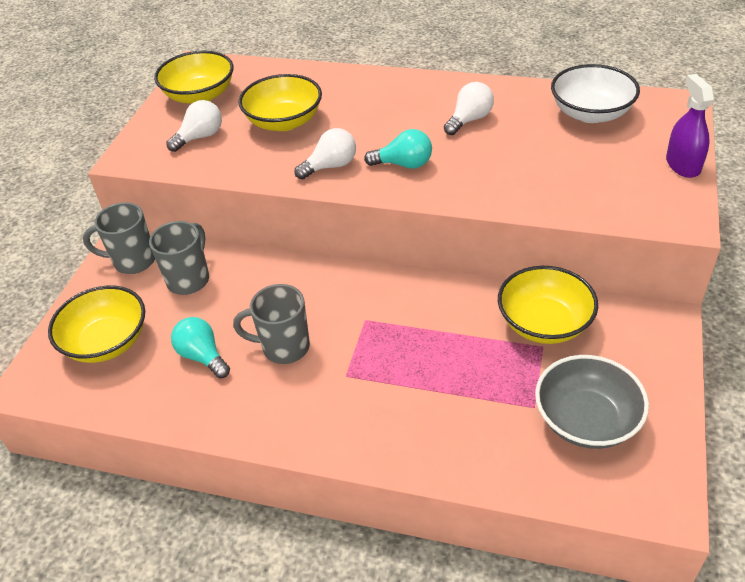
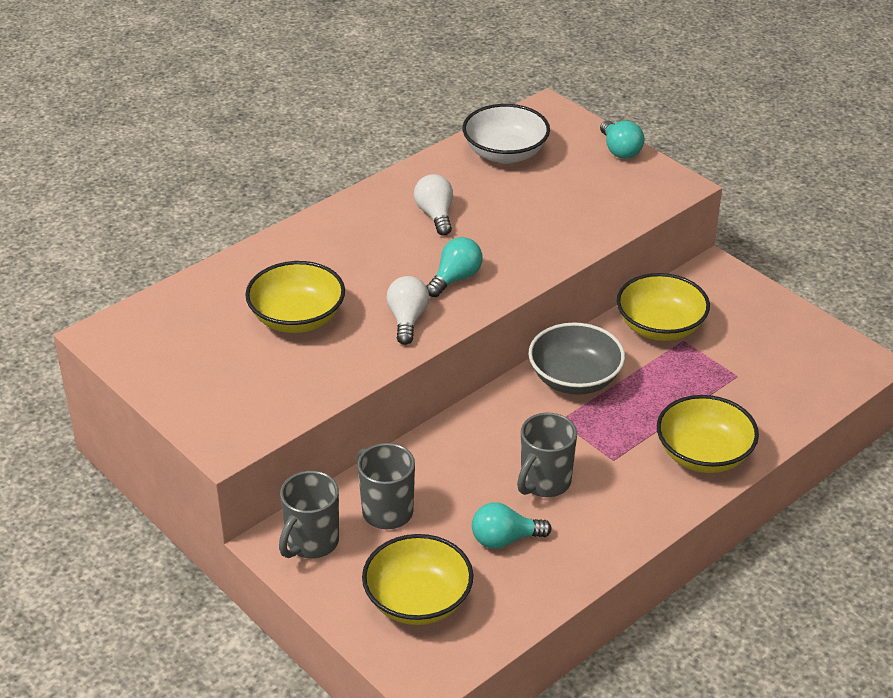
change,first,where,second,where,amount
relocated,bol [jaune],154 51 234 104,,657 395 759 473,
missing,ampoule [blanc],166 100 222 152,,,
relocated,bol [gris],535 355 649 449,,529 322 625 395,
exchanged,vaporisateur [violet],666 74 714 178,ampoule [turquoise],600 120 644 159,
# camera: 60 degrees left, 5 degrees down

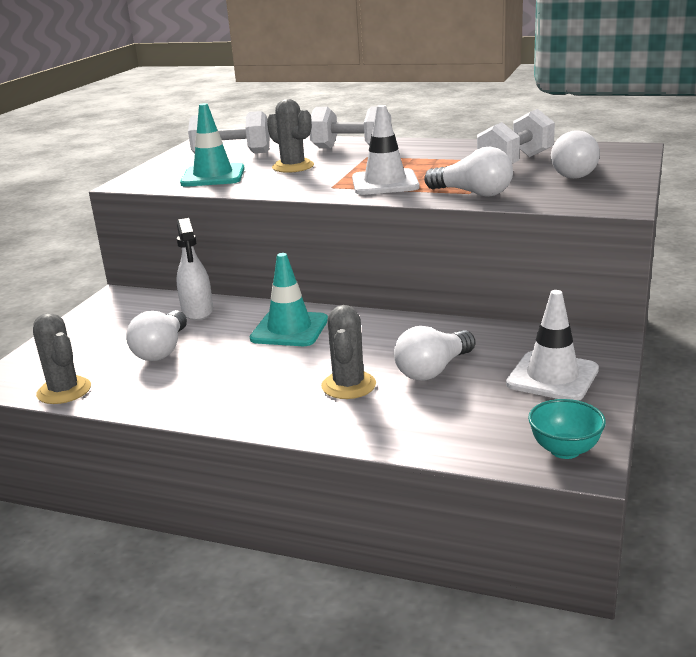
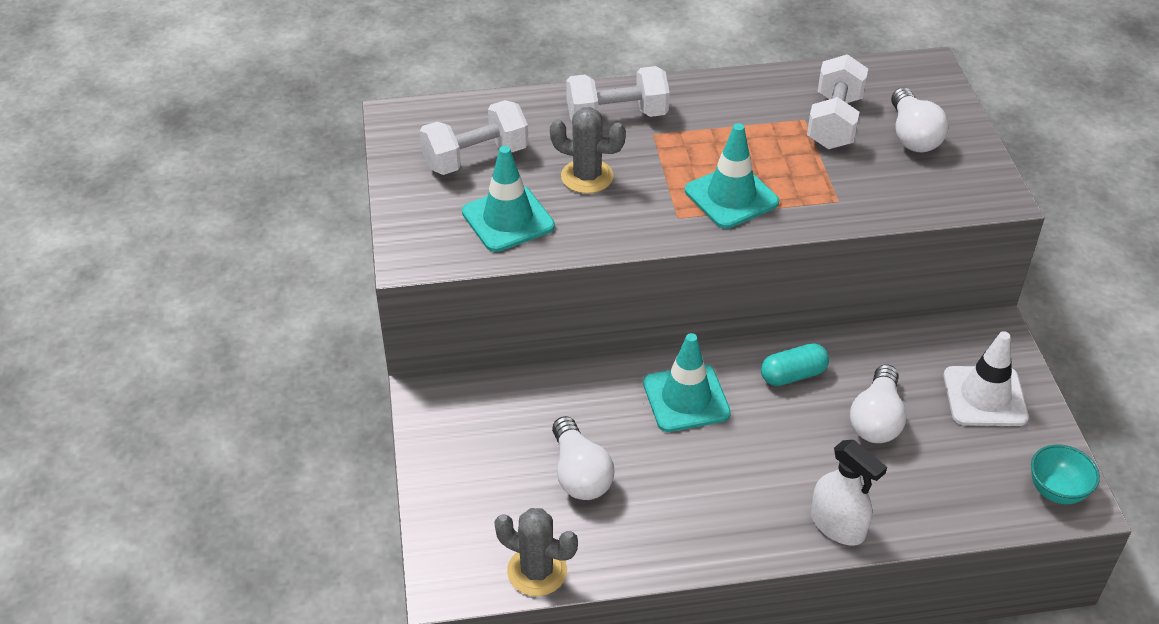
change,first,where,second,where,amount
relocated,vaporisateur [blanc],176 218 213 320,,811 440 887 545,
missing,cactus [gris],321 305 376 399,,,
colour,cône de chantier [blanc],352 105 420 195,cône de chantier [turquoise],685 123 779 229,
missing,ampoule [blanc],424 147 513 197,,,
appeared,,,gélule [turquoise],761 343 829 386,
# camera: 30 degrees left, 20 degrees up

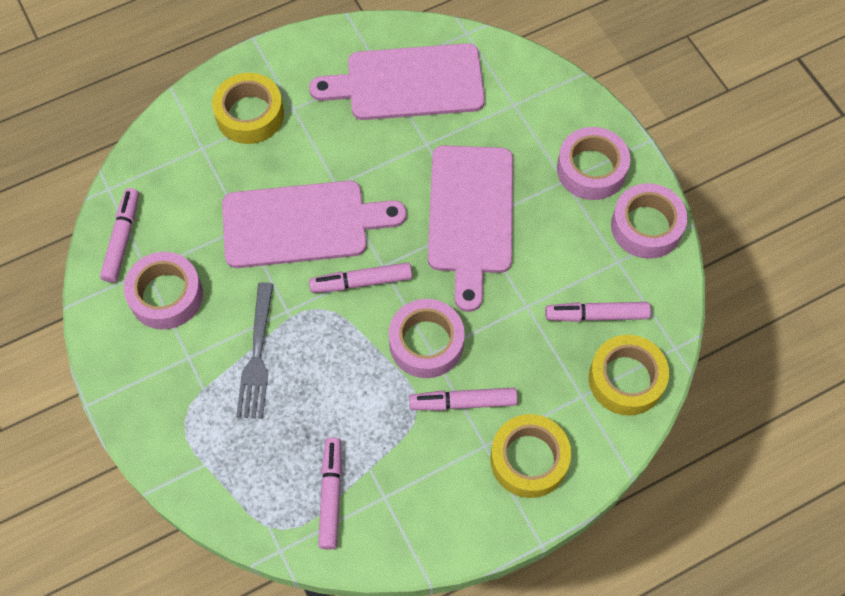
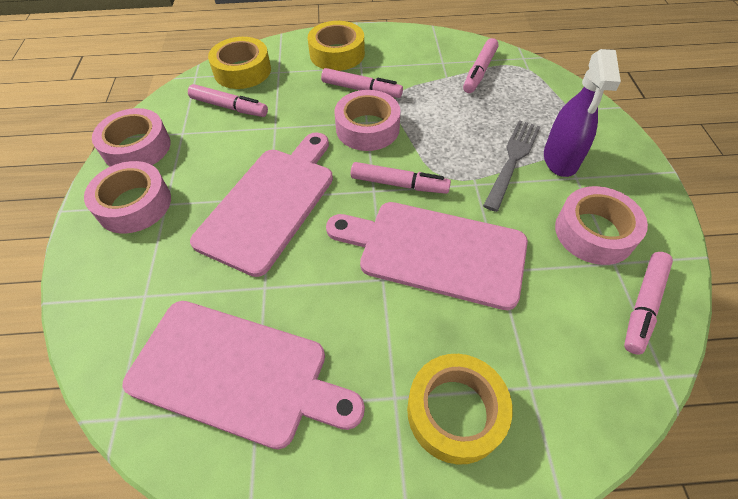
change,first,where,second,where,amount
appeared,,,vaporisateur [violet],544 49 621 177,
# camera: 155 degrees left, 10 degrees down

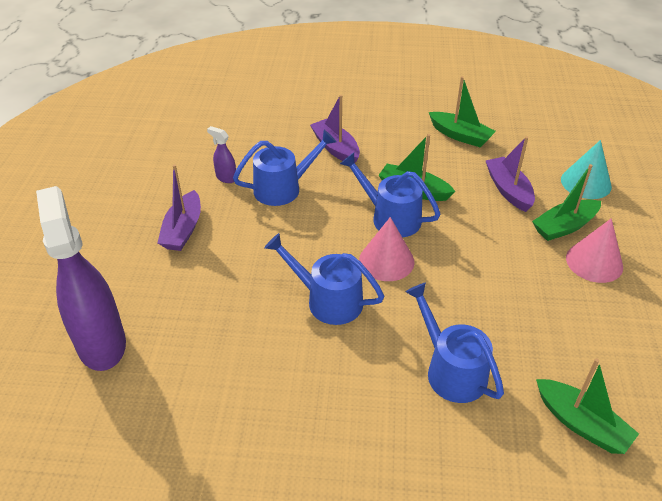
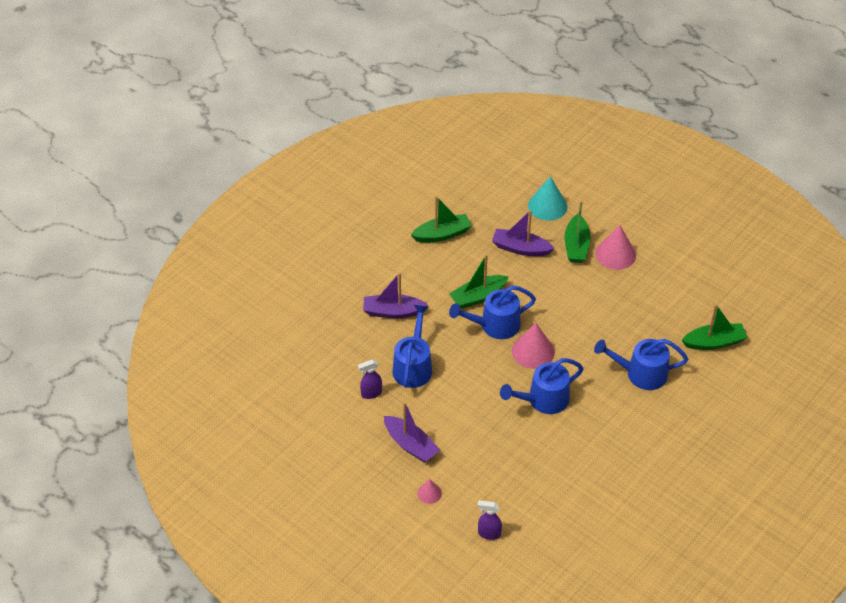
change,first,where,second,where,amount
size,vaporisateur [violet],36 186 126 371,,477 500 502 540,x0.41
appeared,,,cône [rose],418 479 442 504,
# camera: 55 degrees left, 5 degrees up

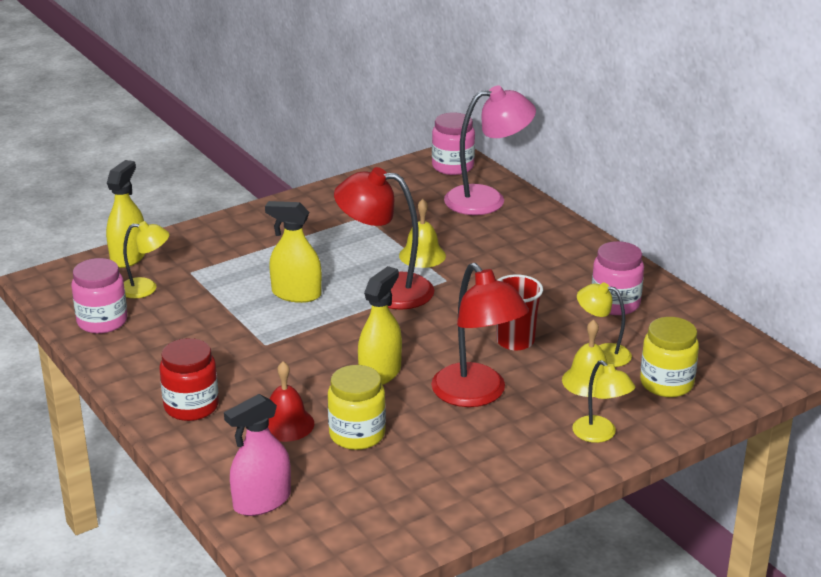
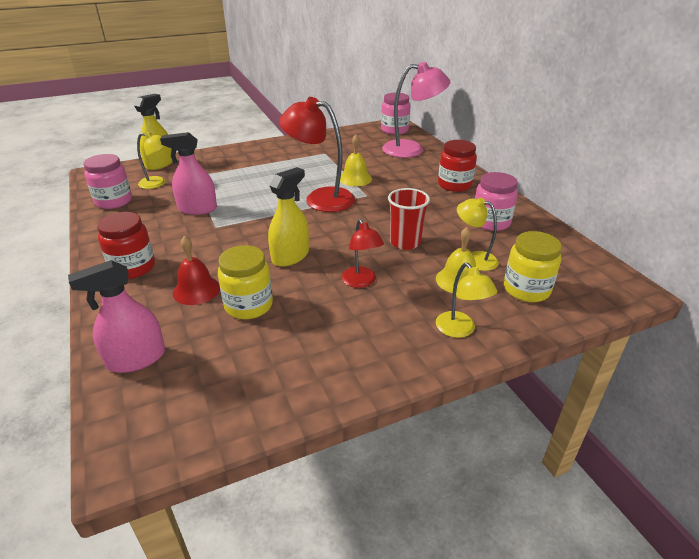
change,first,where,second,where,amount
missing,vaporisateur [jaune],265 201 322 303,,,
size,lampe [rouge],431 263 529 407,,341 219 384 288,x0.56
appeared,,,vaporisateur [rose],160 132 217 215,
appeared,,,bocal [rouge],438 140 477 192,
# camera: 10 degrees right, 5 degrees up

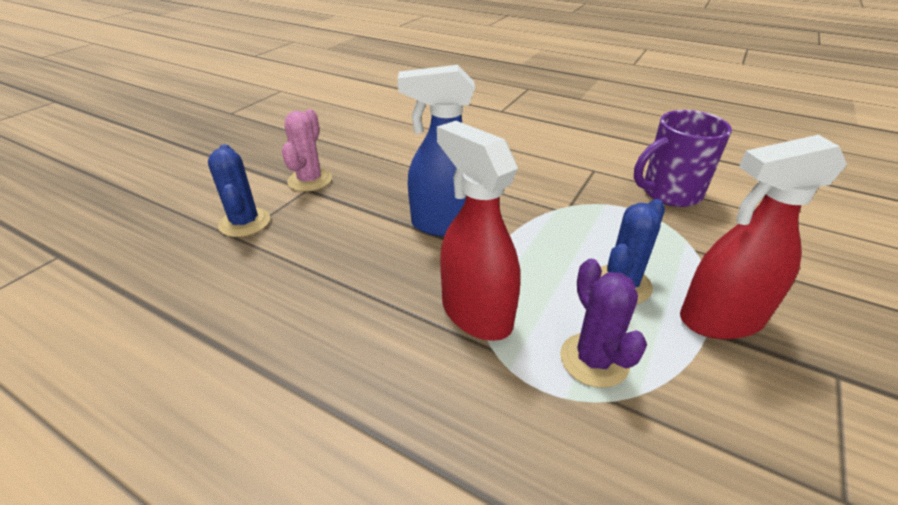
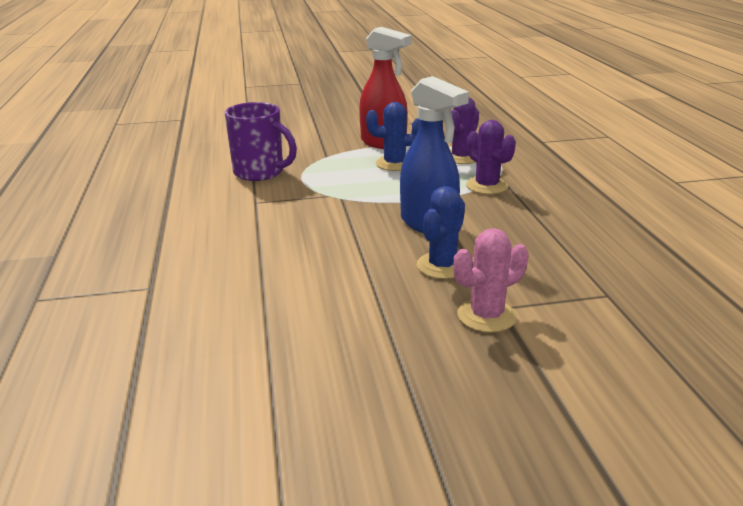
change,first,where,second,where,amount
relocated,cactus [bleu],208 144 270 237,,417 186 465 279,
exchanged,vaporisateur [rouge],437 121 521 341,cactus [violet],466 120 516 194,
# camera: 130 degrees left, 10 degrees down

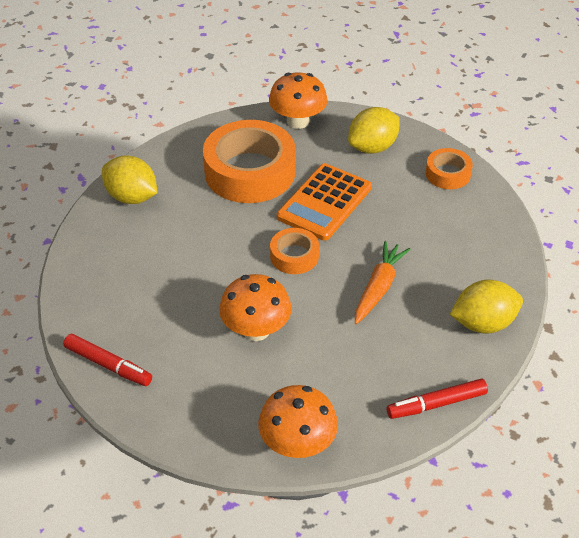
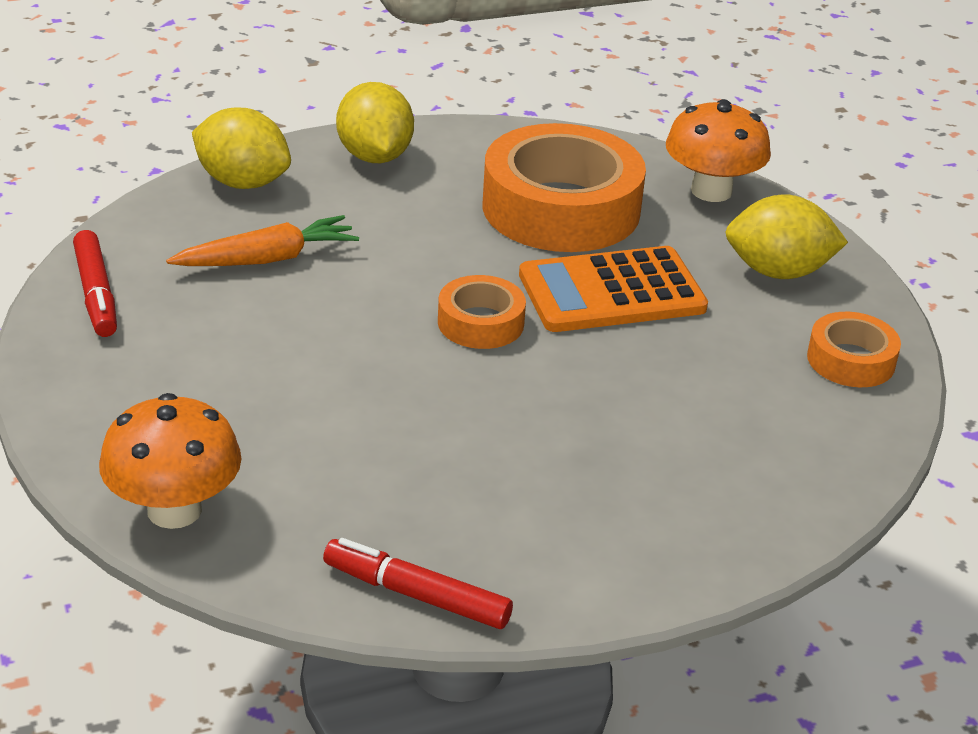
change,first,where,second,where,amount
missing,champignon [orange],219 274 292 341,,,
relocated,carotte [orange],355 241 411 324,,166 215 359 266,
relocated,citron [jaune],450 280 523 334,,192 108 291 189,
# camera: 40 degrees right, 10 degrees down

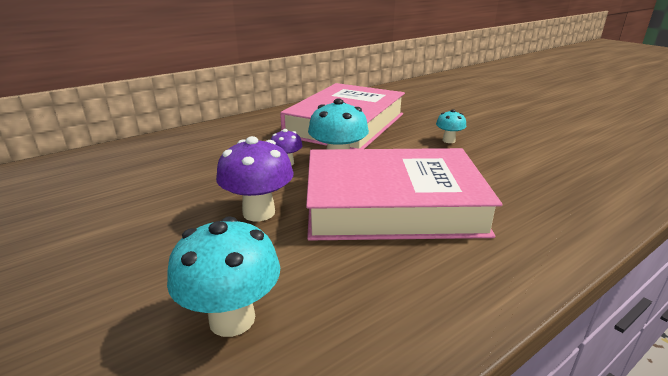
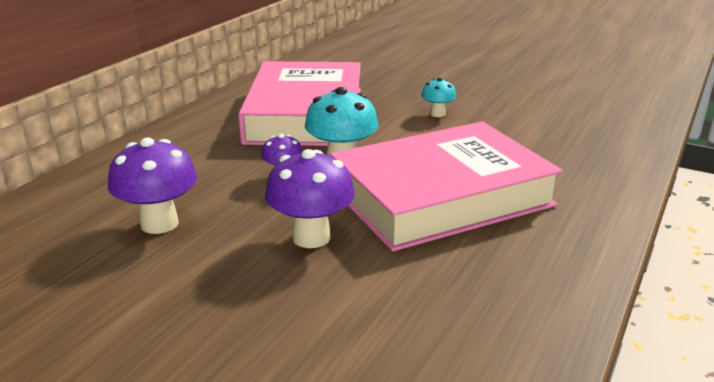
change,first,where,second,where,amount
missing,champignon [turquoise],167 216 280 337,,,
appeared,,,champignon [violet],108 138 197 234,
# camera: 25 degrees left, 0 degrees up

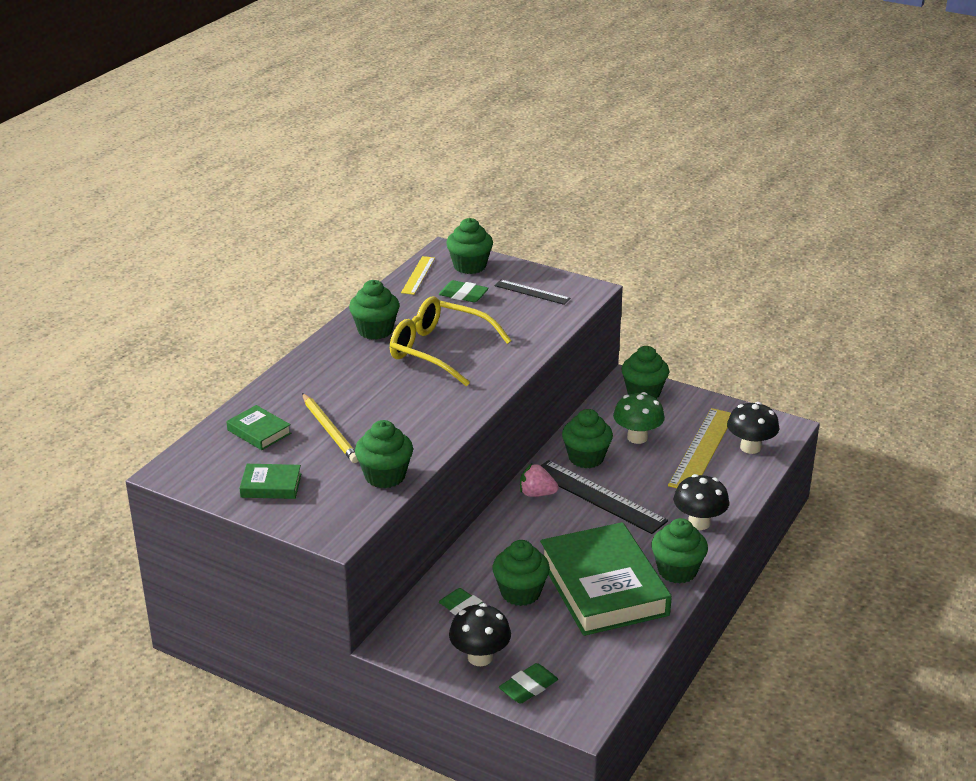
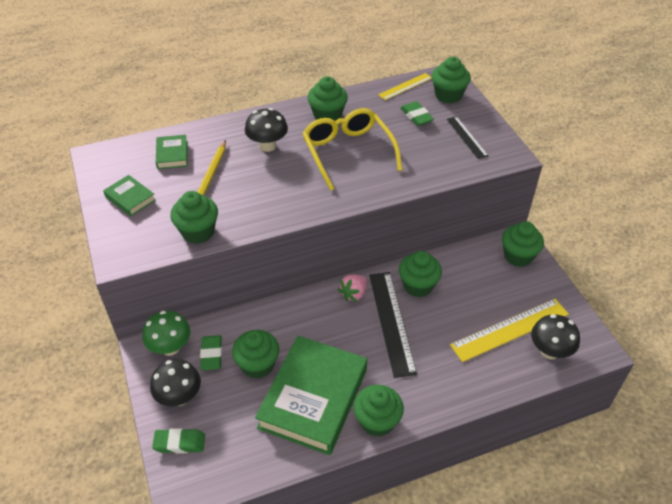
change,first,where,second,where,amount
spun,fraise [rose],520 463 558 497,,338 275 367 302,105 degrees counterclockwise
relocated,champignon [vert],613 392 665 444,,142 311 190 356,
relocated,champignon [noir],674 474 729 530,,245 108 288 152,
# camera: 40 degrees right, 15 degrees up

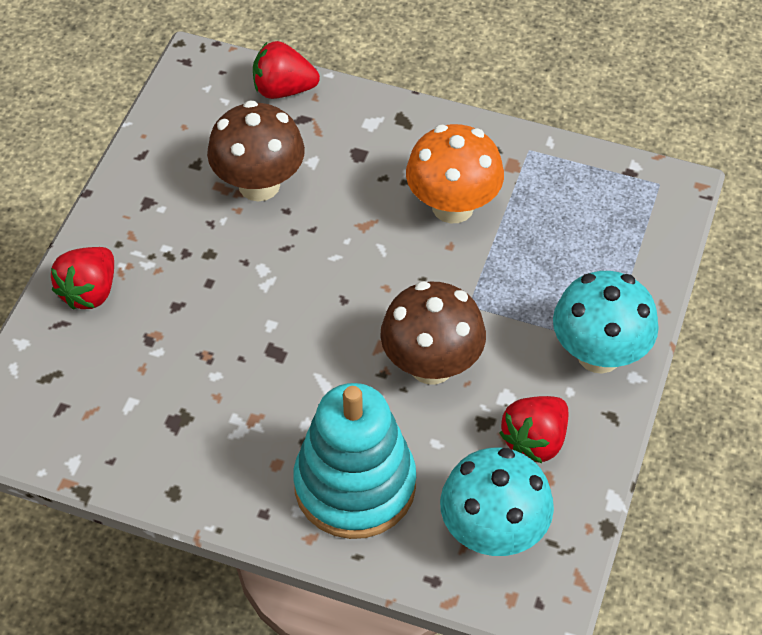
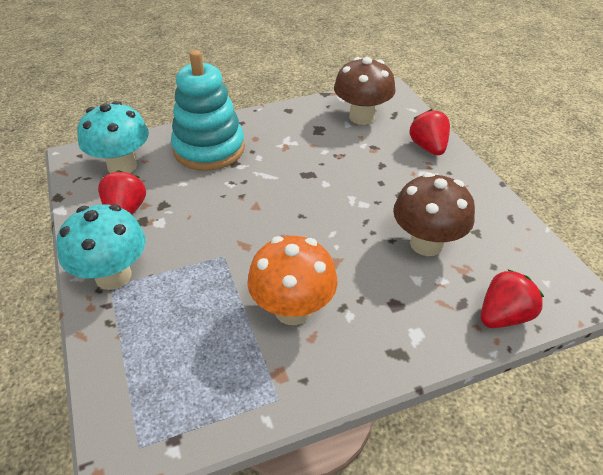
change,first,where,second,where,amount
relocated,champignon [marron],380 281 486 384,,334 57 396 125,
# camera: 140 degrees right, 10 degrees down

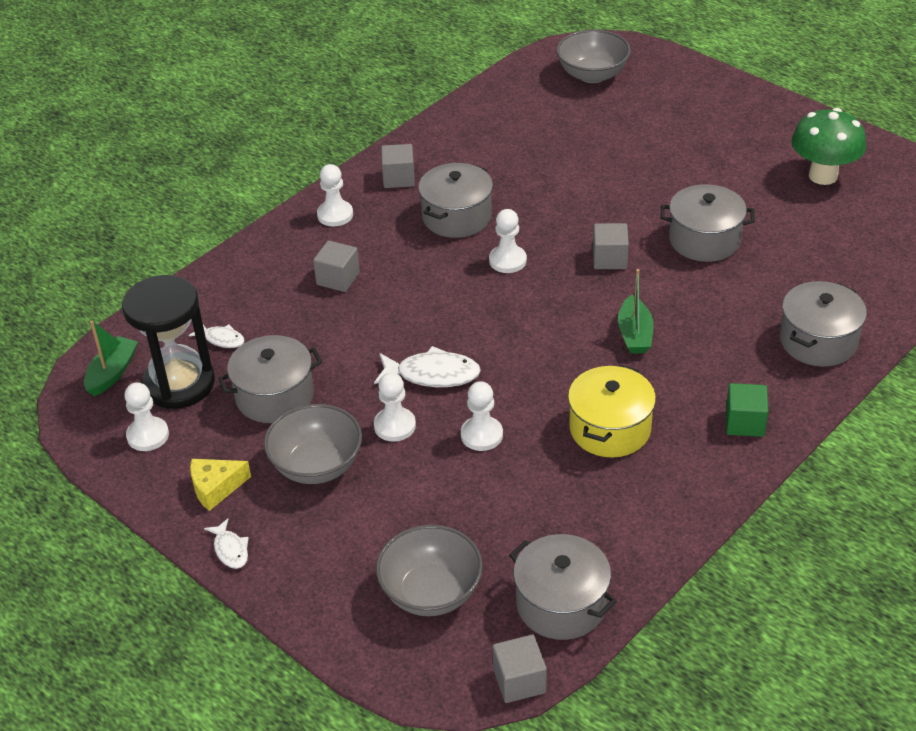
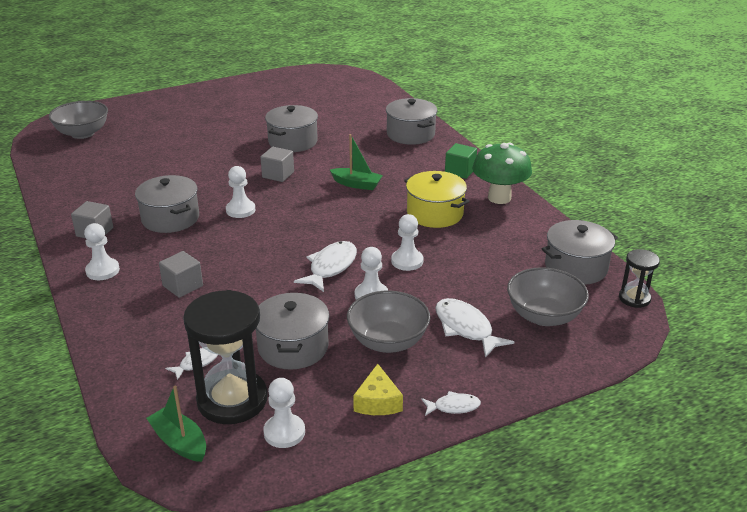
change,first,where,second,where,amount
exchanged,cube [gris],492 635 547 703,sablier [noir],619 249 660 308,
relocated,champignon [vert],792 108 866 185,,473 143 532 204,
appeared,,,poisson [blanc],435 298 514 358,
# camera: 70 degrees left, 10 degrees down

